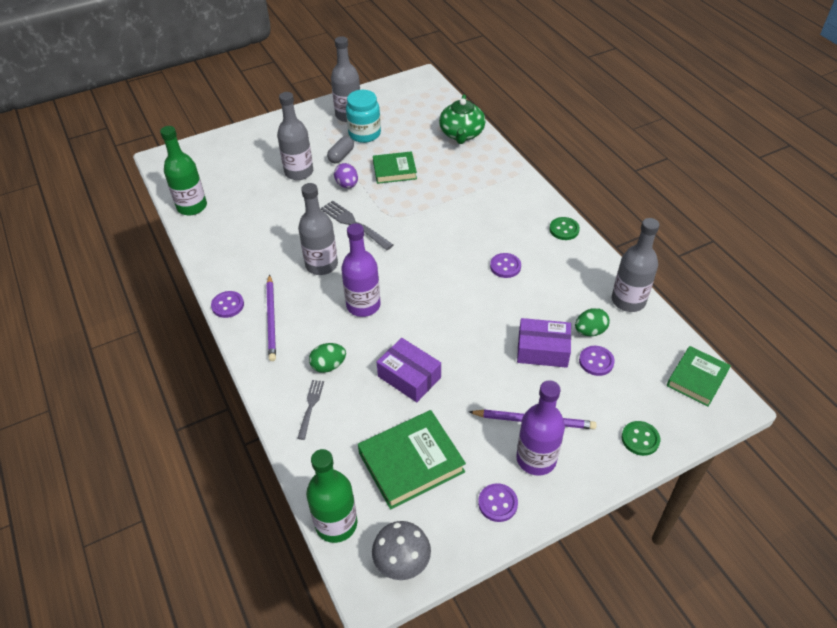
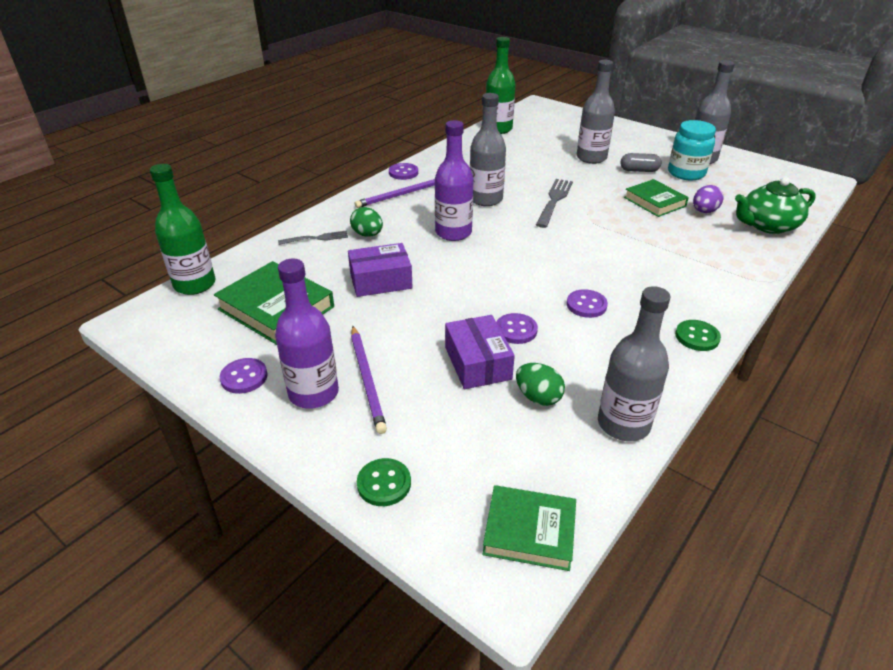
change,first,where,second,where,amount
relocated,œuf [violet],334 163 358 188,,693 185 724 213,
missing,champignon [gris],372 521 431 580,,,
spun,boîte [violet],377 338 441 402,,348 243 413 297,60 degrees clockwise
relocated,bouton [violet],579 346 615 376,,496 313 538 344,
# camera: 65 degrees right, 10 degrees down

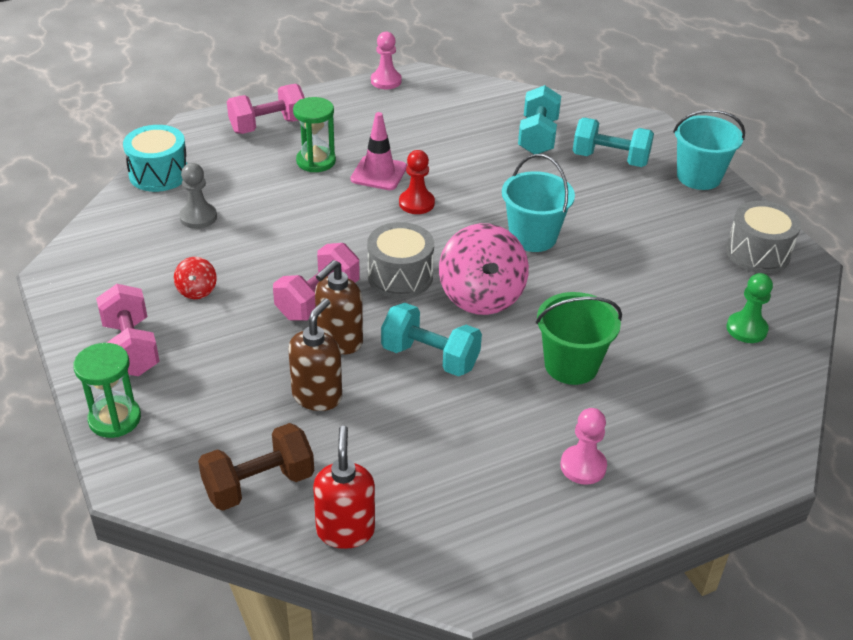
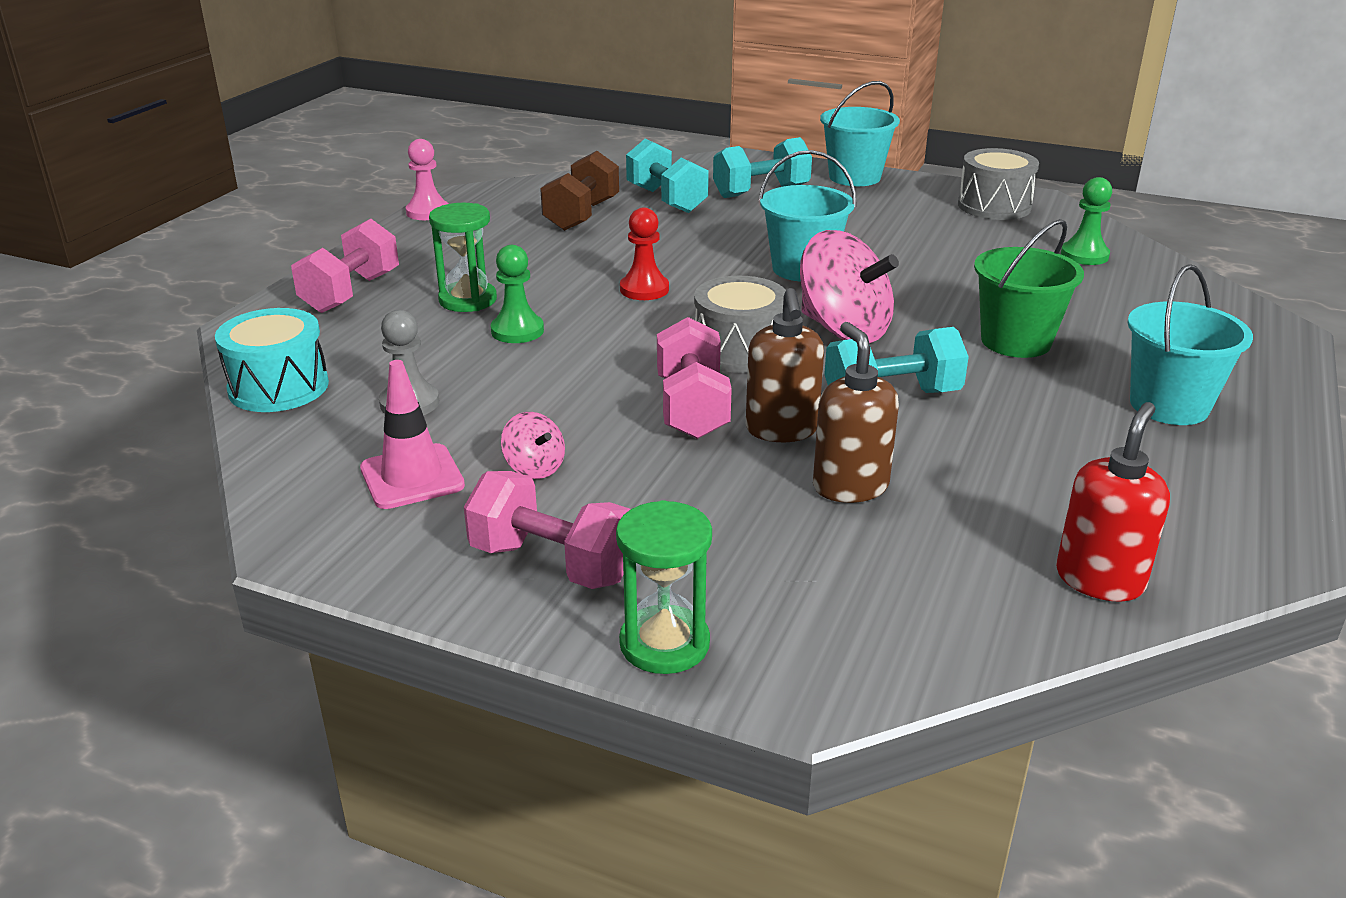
change,first,where,second,where,amount
colour,toupie [rouge],174 257 217 299,toupie [rose],501 412 565 479,
relocated,haltère [marron],198 423 314 511,,540 151 619 231,
spun,distributeur de savon [rouge],313 426 375 549,,1056 402 1170 602,75 degrees clockwise
relocated,cône de chantier [rose],350 112 407 190,,360 360 465 509,
exchanged,pion [rose],560 408 607 485,seau [turquoise],1127 264 1253 425,
appeared,,,pion [vert],491 245 544 343,
# camera: 40 degrees left, 10 degrees down

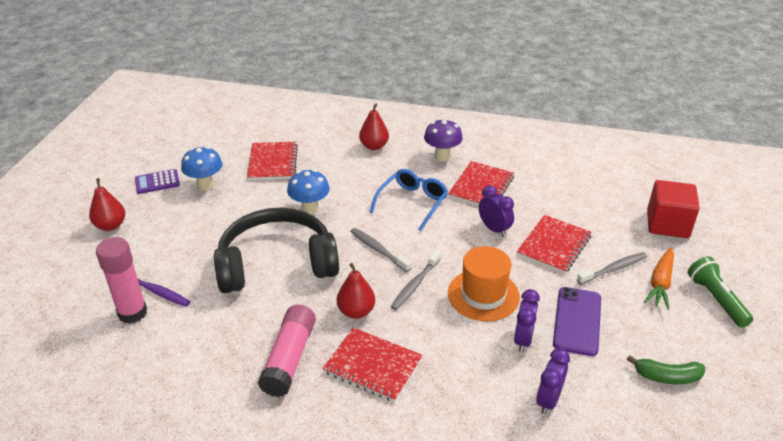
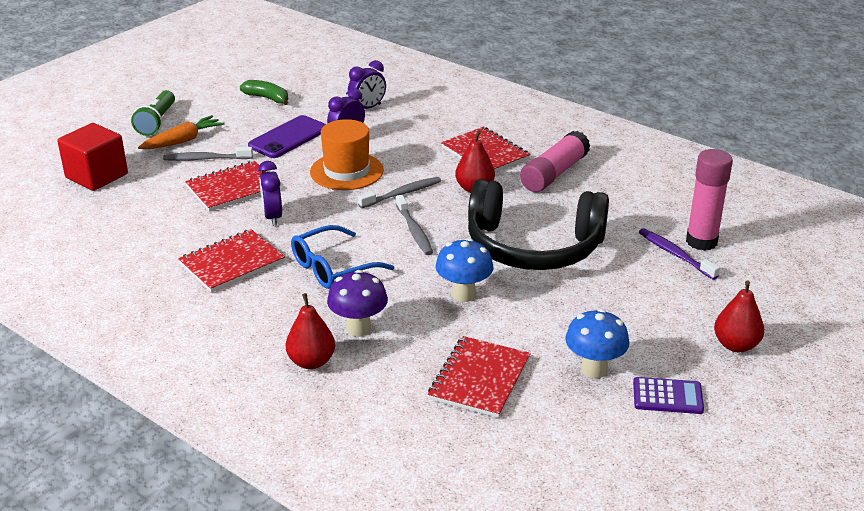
change,first,where,second,where,amount
relocated,champignon [violet],424 119 463 161,,327 270 388 337,
# camera: 155 degrees left, 5 degrees down

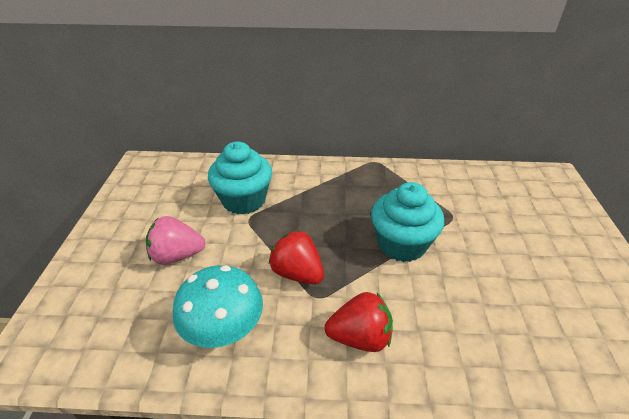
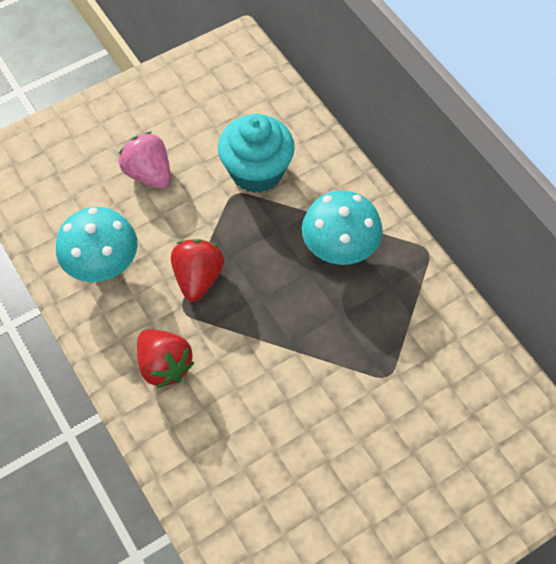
change,first,where,second,where,amount
missing,muffin [turquoise],371 182 444 262,,,
appeared,,,champignon [turquoise],302 191 383 265,
# camera: 55 degrees right, 20 degrees up

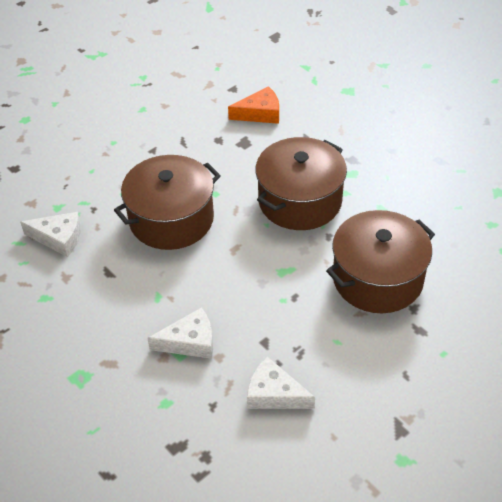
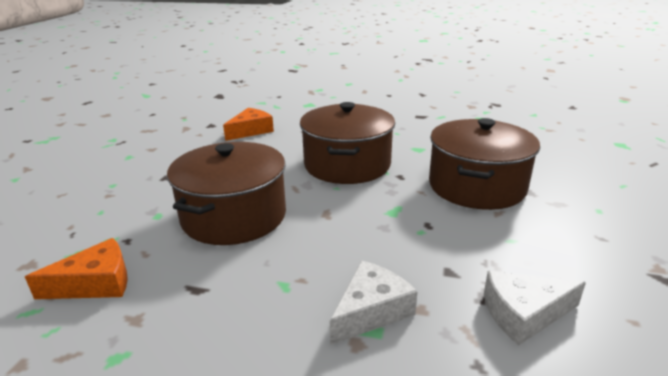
change,first,where,second,where,amount
colour,fromage [blanc],20 212 81 257,fromage [orange],25 238 128 299,
# camera: 35 degrees left, 20 degrees down

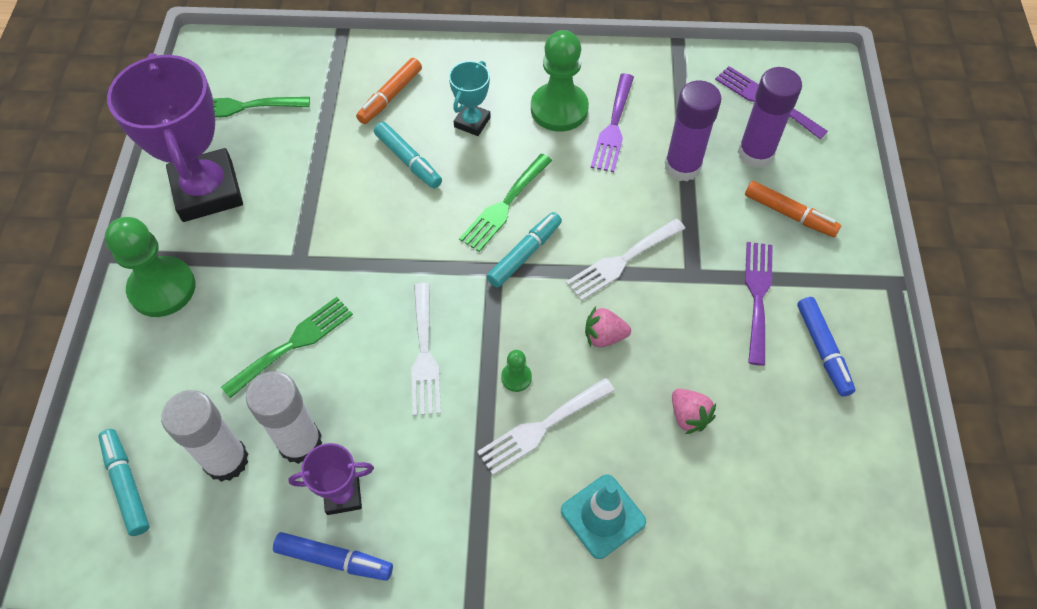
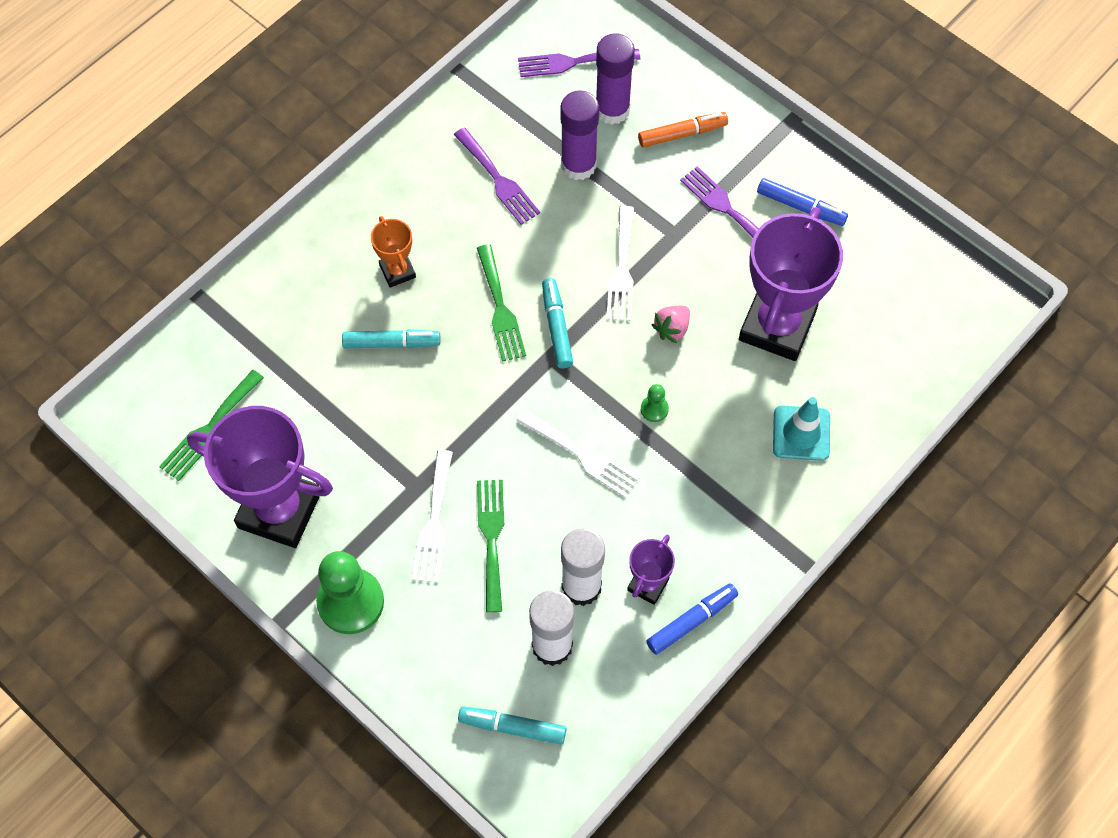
change,first,where,second,where,amount
missing,feutre [orange],356 58 422 124,,,
colour,trophée [turquoise],449 61 491 136,trophée [orange],371 216 416 288,
relocated,fourchette [blanc],477 378 615 475,,412 450 453 583,
missing,pion [vert],531 30 589 132,,,
exchanged,fraise [rose],672 389 716 434,trophée [violet],739 207 843 361,
# camera: 50 degrees left, 5 degrees up

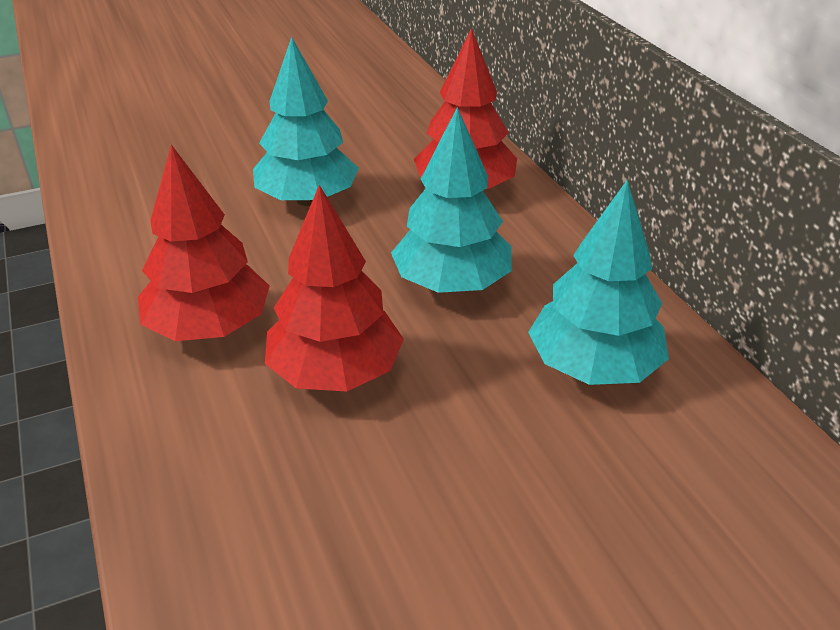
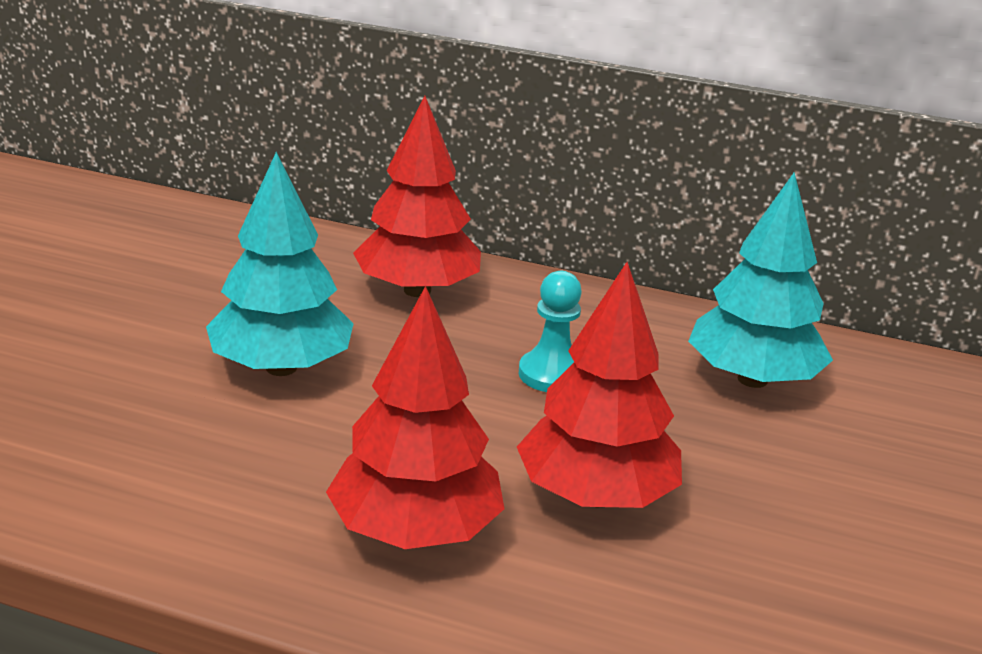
change,first,where,second,where,amount
exchanged,arbre [turquoise],391 107 512 293,pion [turquoise],519 271 582 392,
# camera: 50 degrees left, 10 degrees down

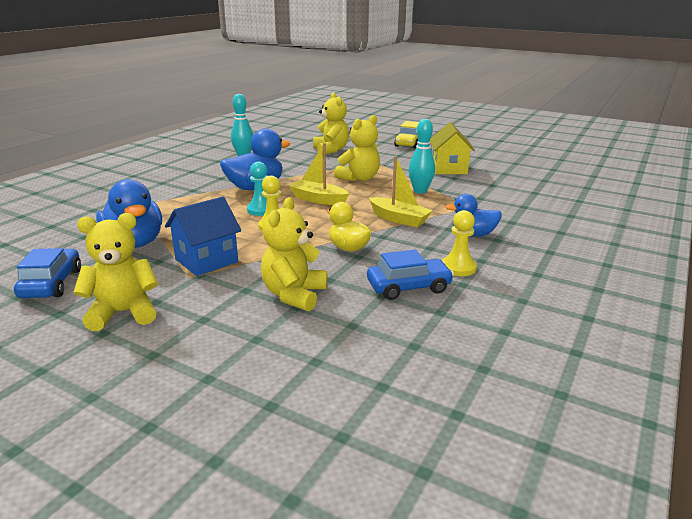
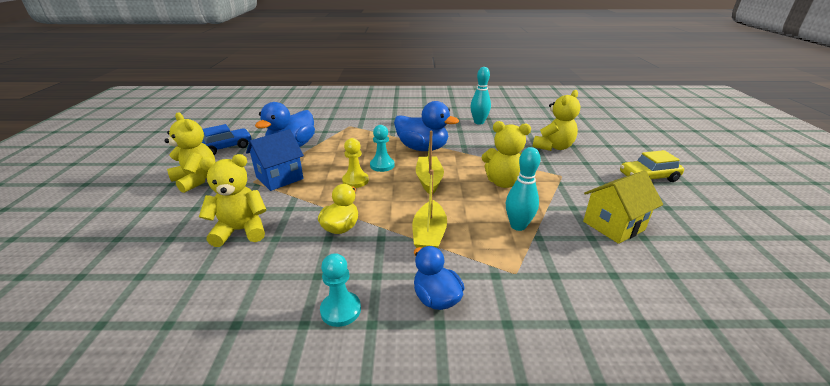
change,first,where,second,where,amount
spun,maison [bleu],165 197 241 276,,246 129 304 191,60 degrees counterclockwise
missing,voiture [bleu],367 250 454 300,,,
colour,pion [jaune],442 210 477 276,pion [turquoise],320 253 361 327,
# camera: 60 degrees right, 5 degrees up

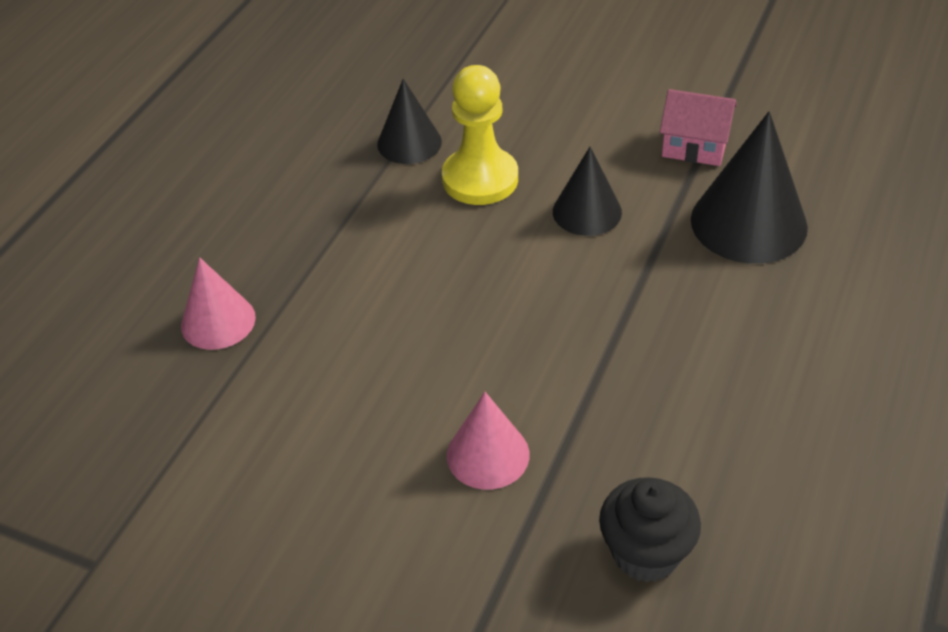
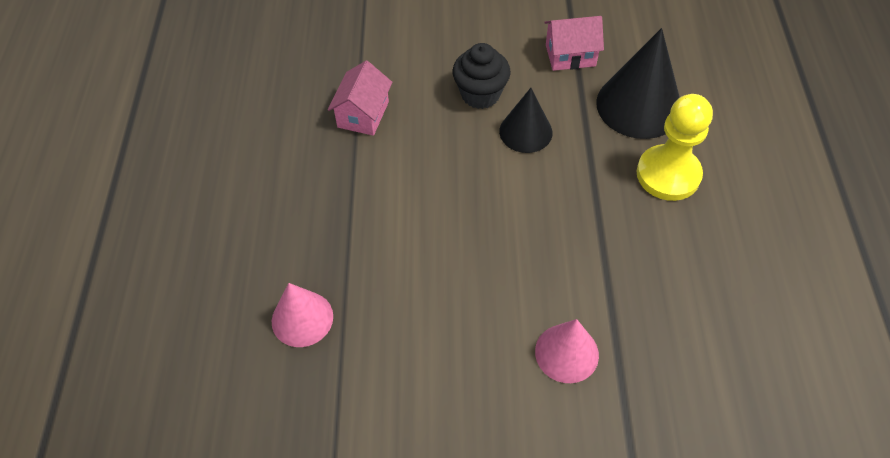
change,first,where,second,where,amount
exchanged,cône [noir],377 79 442 164,maison [rose],328 61 392 136,
relocated,pion [jaune],442 65 518 205,,637 94 713 201,
relocated,muffin [noir],599 477 701 582,,453 43 511 109,
# camera: 25 degrees left, 10 degrees up

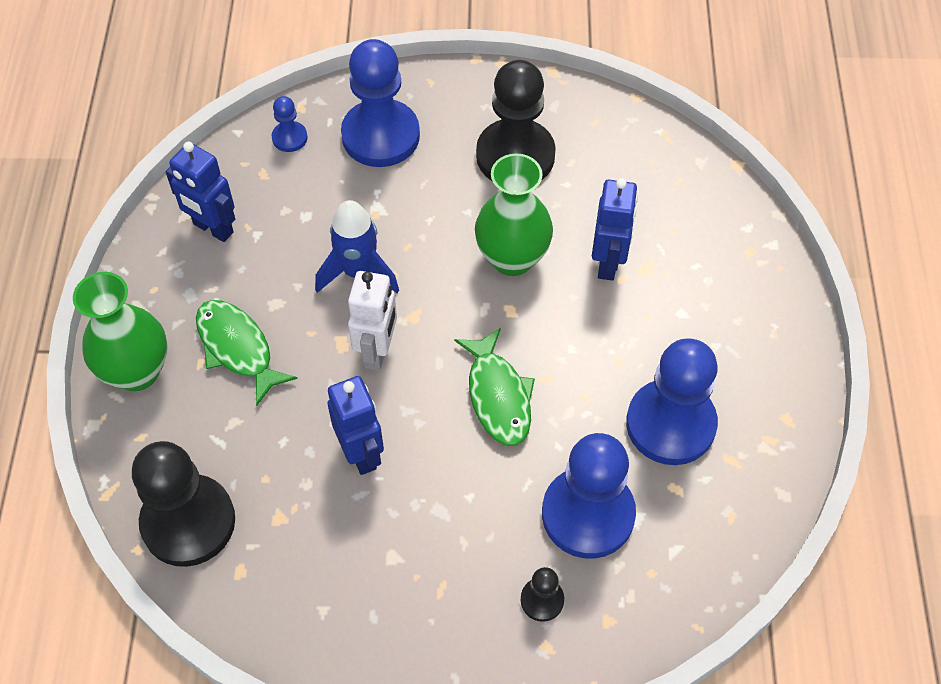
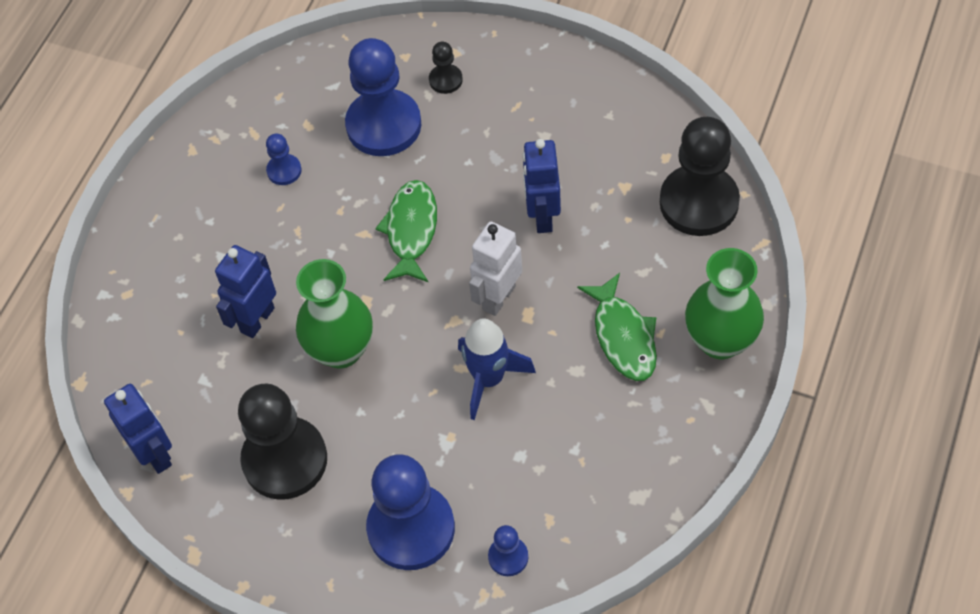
change,first,where,second,where,amount
relocated,robot [bleu],166 142 235 242,,104 384 172 474,
size,pion [bleu],626 338 718 465,,266 134 302 185,x0.45
# camera: 155 degrees left, 0 degrees up

